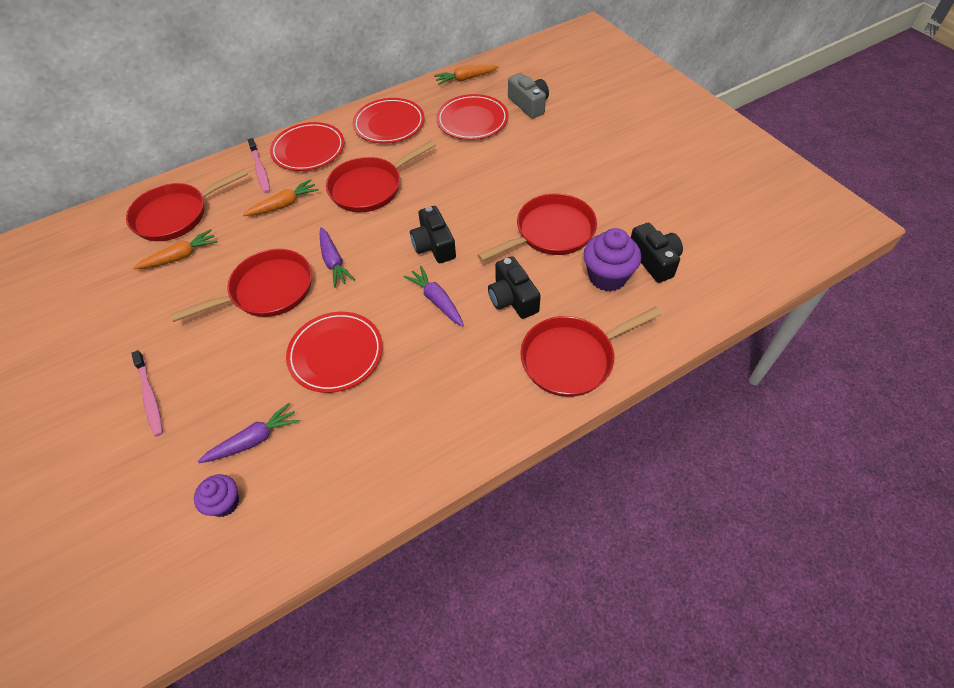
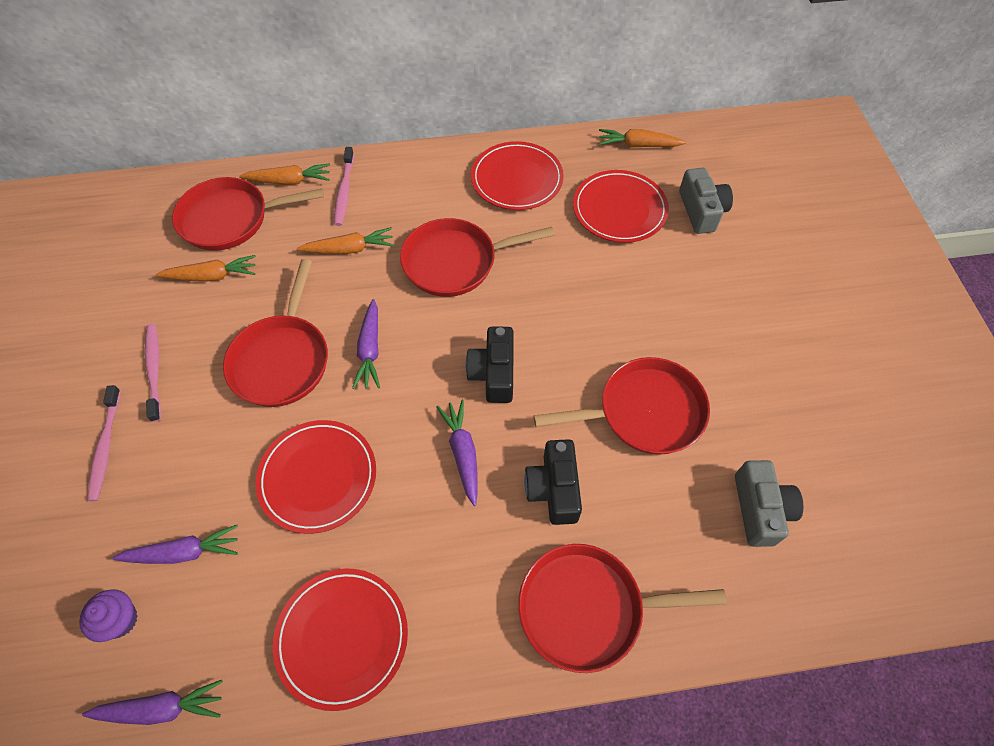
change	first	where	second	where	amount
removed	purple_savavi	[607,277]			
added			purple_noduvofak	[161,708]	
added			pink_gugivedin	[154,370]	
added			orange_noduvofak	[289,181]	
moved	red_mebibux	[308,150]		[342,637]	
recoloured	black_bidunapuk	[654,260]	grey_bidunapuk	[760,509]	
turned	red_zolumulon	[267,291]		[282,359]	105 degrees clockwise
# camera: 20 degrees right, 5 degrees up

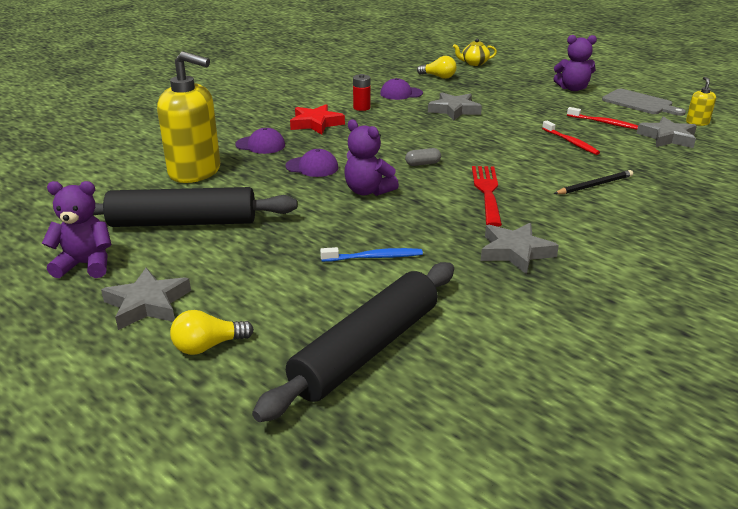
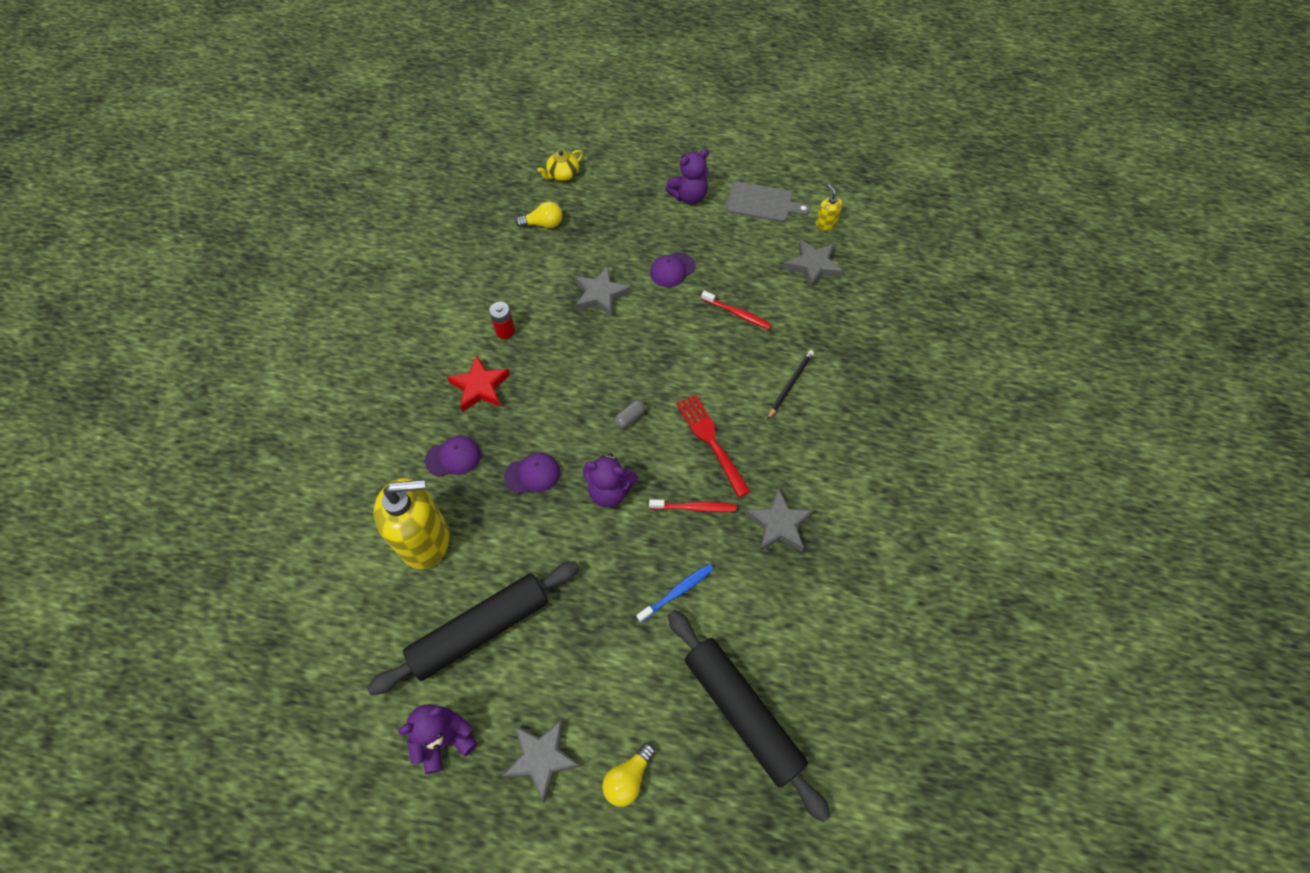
change	first	where	second	where	amount
moved	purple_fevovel	[401,93]		[672,270]	
moved	red_gugivedin	[603,123]		[694,507]	
turned	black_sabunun	[366,349]		[742,713]	45 degrees counterclockwise
# camera: 30 degrees left, 30 degrees up

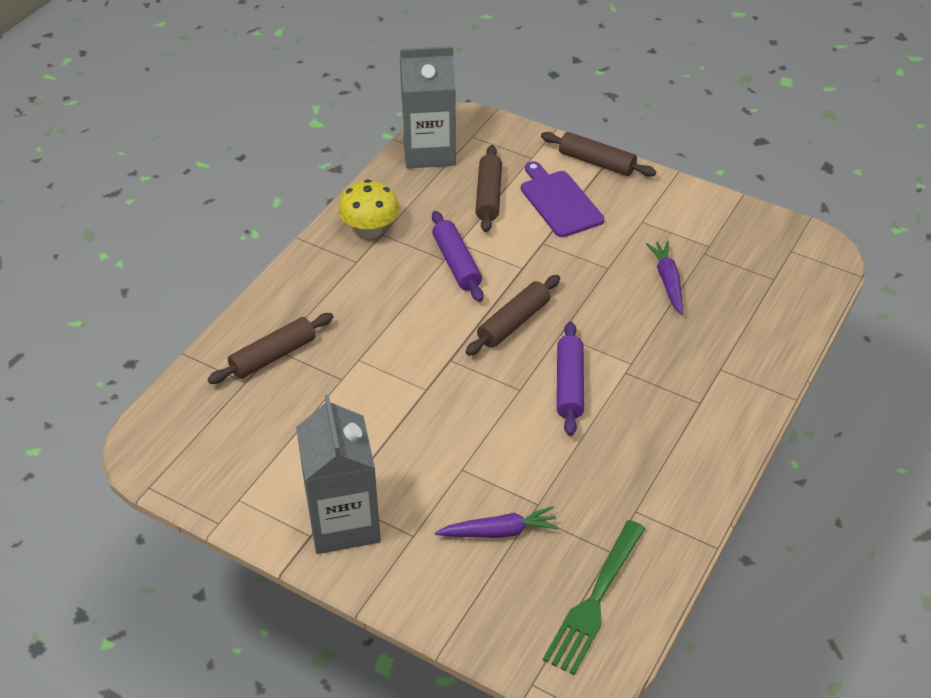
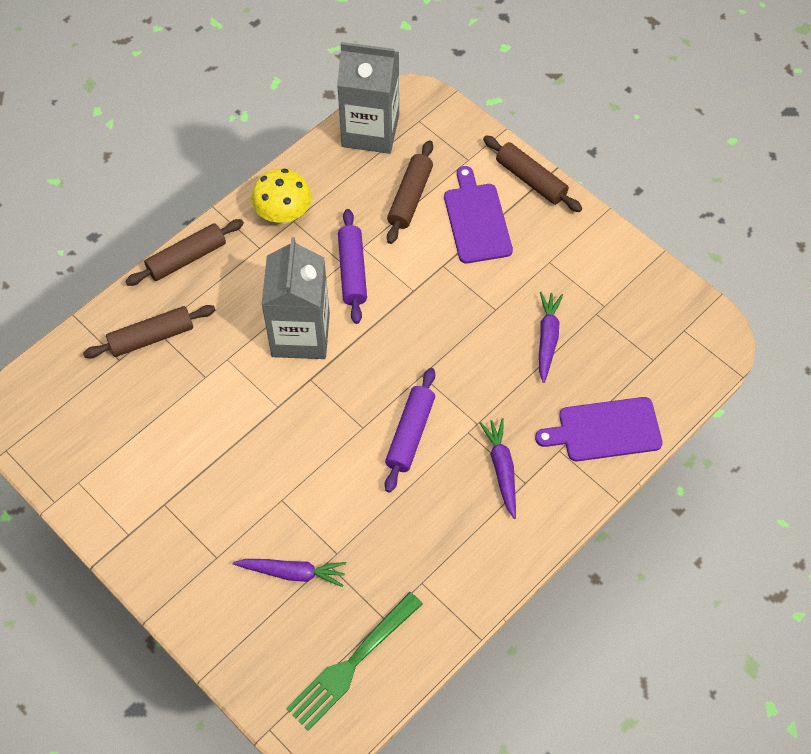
change	first	where	second	where	amount
added			purple_noduvofak	[502,469]	
added			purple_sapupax	[605,430]	
moved	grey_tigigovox	[343,522]		[300,334]	
moved	brown_sabunun	[513,322]		[186,258]	
# camera: 15 degrees right, 15 degrees up

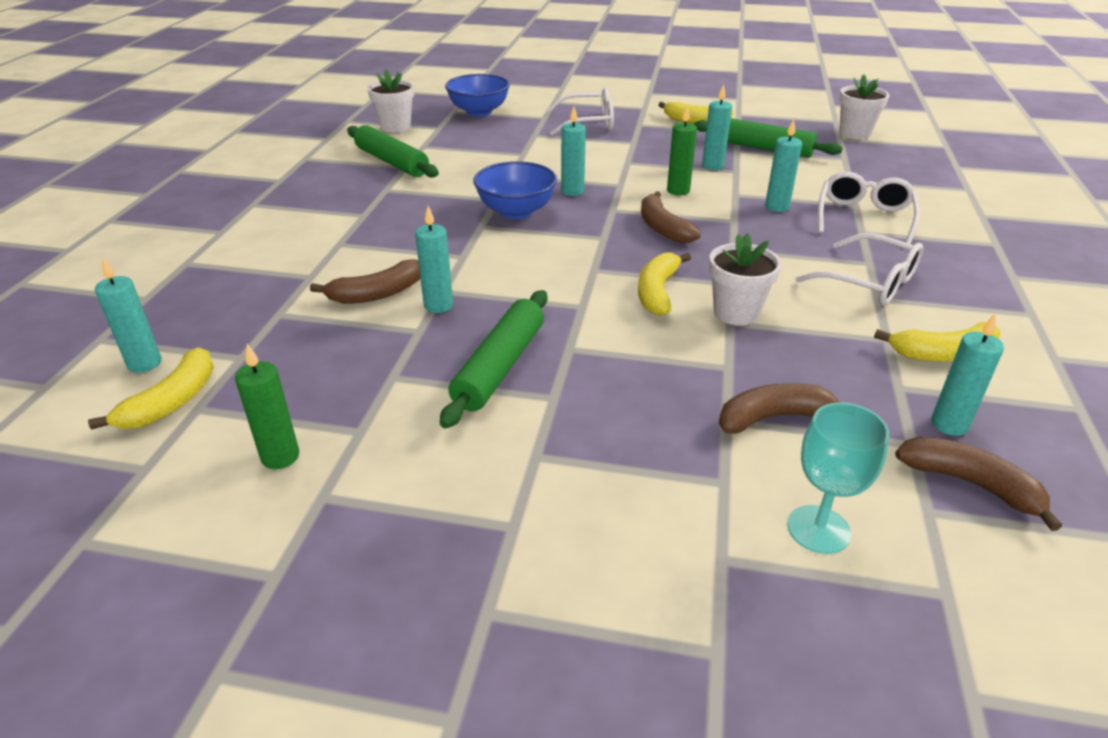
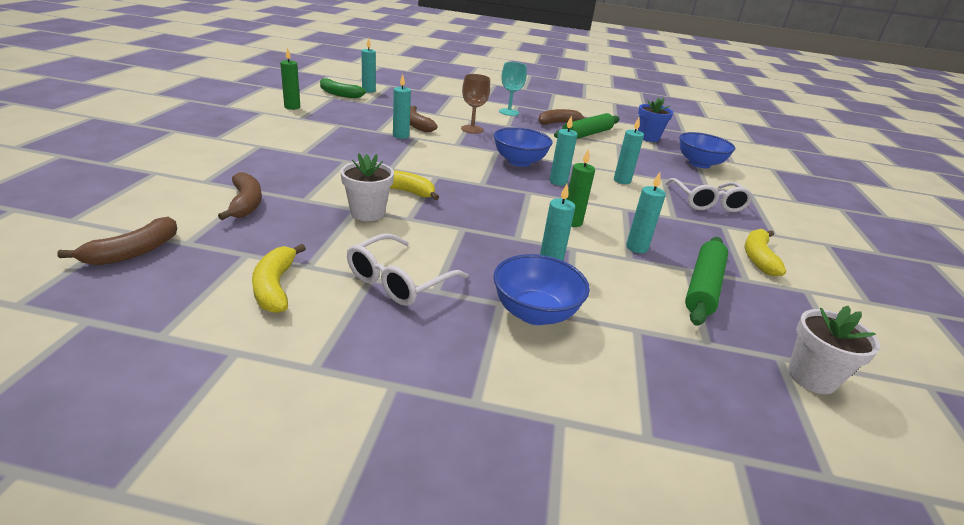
change	first	where	second	where	amount
removed	green_sabunun	[499,366]			
added			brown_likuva	[472,129]	
moved	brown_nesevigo	[663,228]		[558,123]	
moved	turquoise_likuva	[818,529]		[509,112]	
moved	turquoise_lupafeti	[949,424]		[622,181]	
replaced	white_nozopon	[864,217]	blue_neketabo	[534,313]	
recoloured	yellow_nesevigo	[172,402]	green_nesevigo	[339,94]	
recoloured	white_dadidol	[395,127]	blue_dadidol	[648,138]	
# camera: 85 degrees right, 5 degrees down

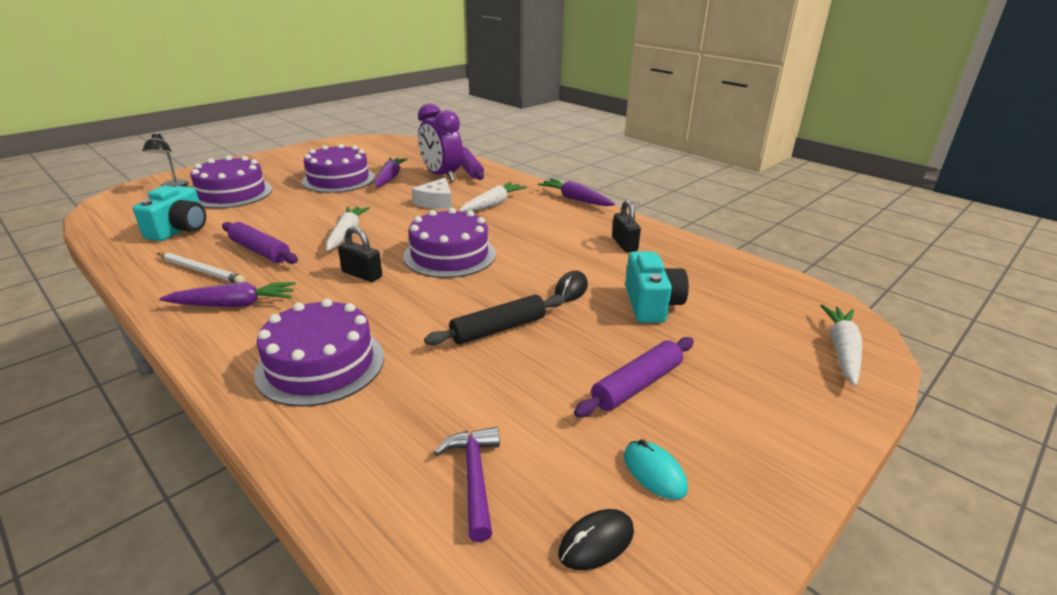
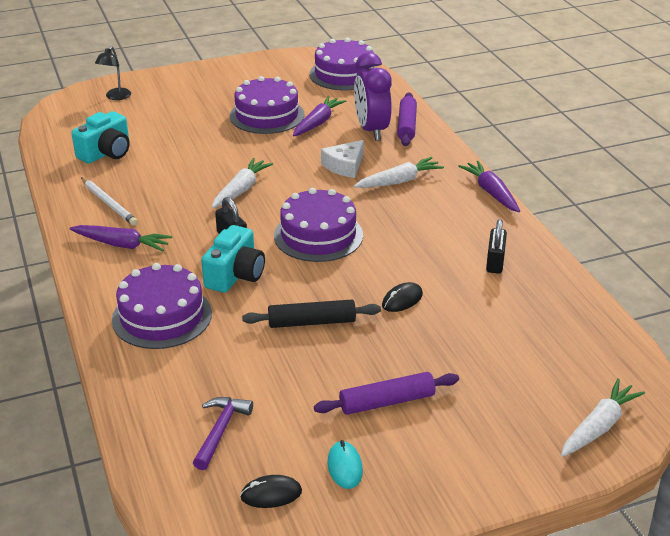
change	first	where	second	where	amount
removed	purple_sabunun	[260,251]			
moved	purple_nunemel	[232,193]		[344,74]	
moved	turquoise_bidunapuk	[651,304]		[235,275]	
# camera: 25 degrees right, 5 degrees up

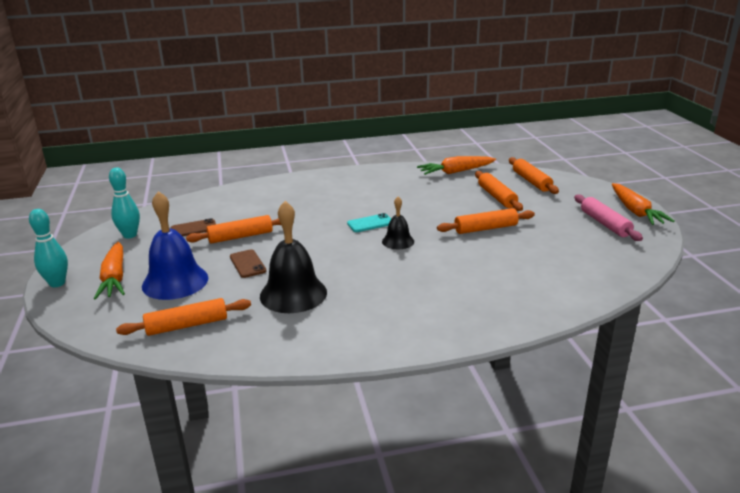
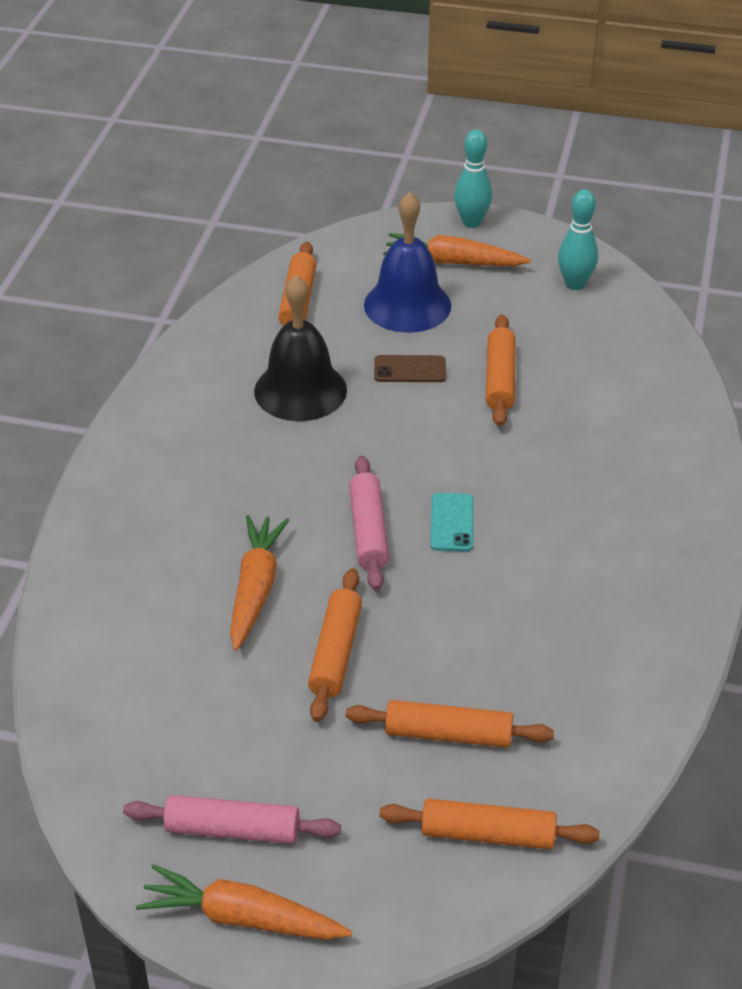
change	first	where	second	where	amount
removed	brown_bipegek	[194,228]			
moved	orange_noduvofak	[456,172]		[255,589]	
replaced	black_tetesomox	[398,241]	pink_sabunun	[368,531]	
# camera: 115 degrees right, 15 degrees up

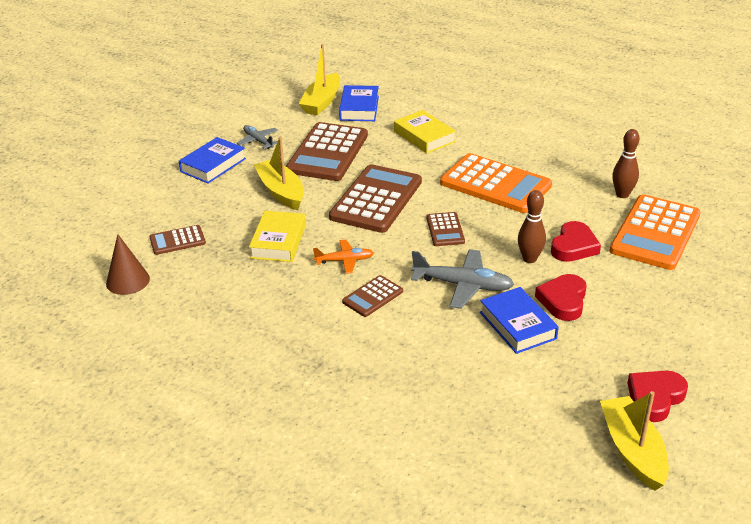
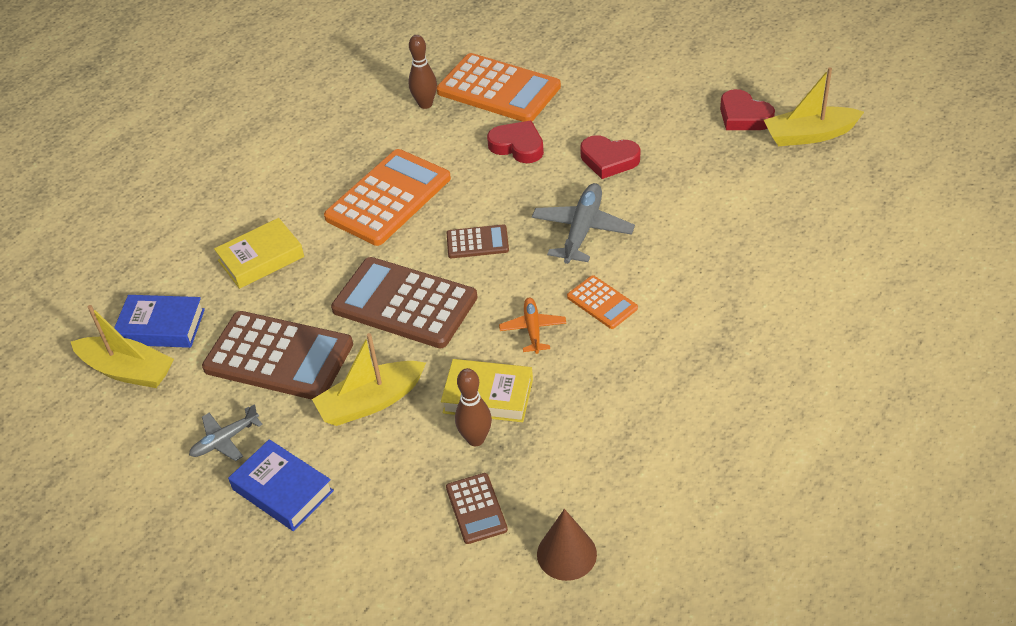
change	first	where	second	where	amount
removed	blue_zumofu	[517,325]			
moved	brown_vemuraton	[529,259]		[476,439]	
recoloured	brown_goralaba	[373,297]	orange_goralaba	[602,302]	
# camera: 85 degrees left, 10 degrees up

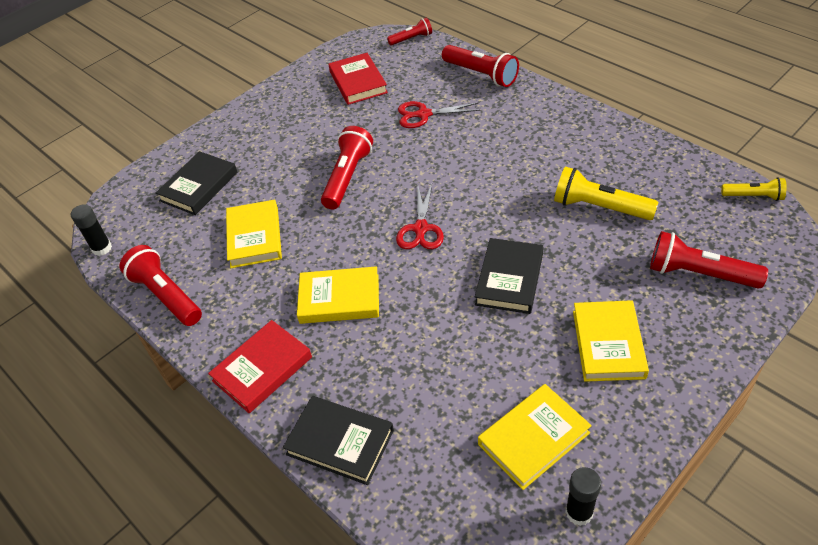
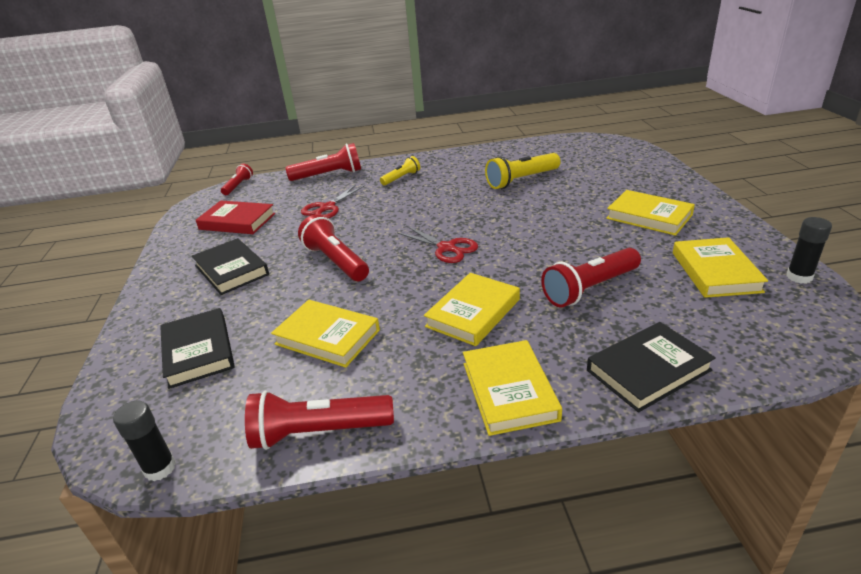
change	first	where	second	where	amount
moved	black_zumofu	[509,279]		[231,270]	
moved	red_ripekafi	[699,274]		[590,289]	
moved	yellow_ripekafi	[753,196]		[401,178]	
recoloured	red_zumofu	[262,369]	yellow_zumofu	[509,391]	
# camera: 55 degrees left, 15 degrees down

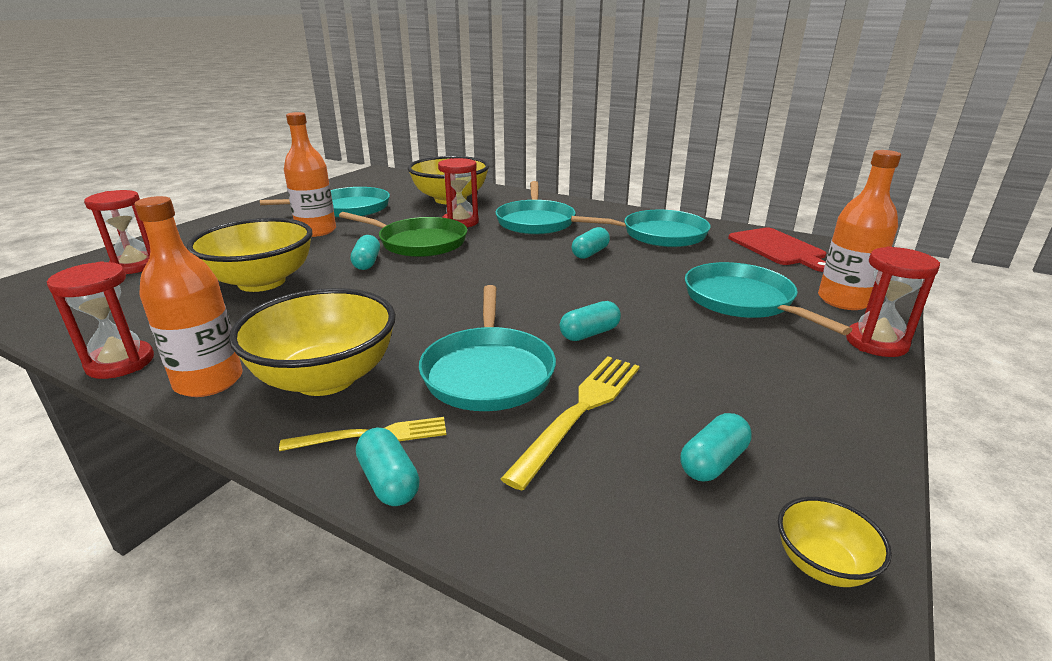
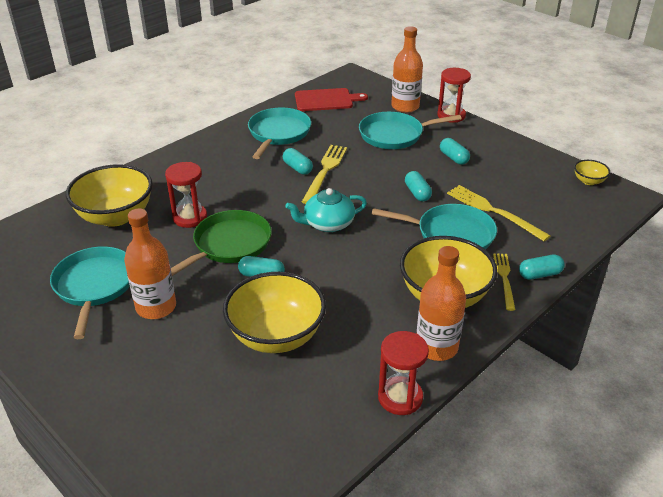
change	first	where	second	where	amount
removed	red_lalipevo	[135,266]			
removed	turquoise_zolumulon	[535,221]			
added			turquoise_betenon	[328,224]	
added			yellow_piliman	[325,172]	
moved	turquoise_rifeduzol	[713,462]		[453,158]	
# camera: 75 degrees left, 10 degrees up

